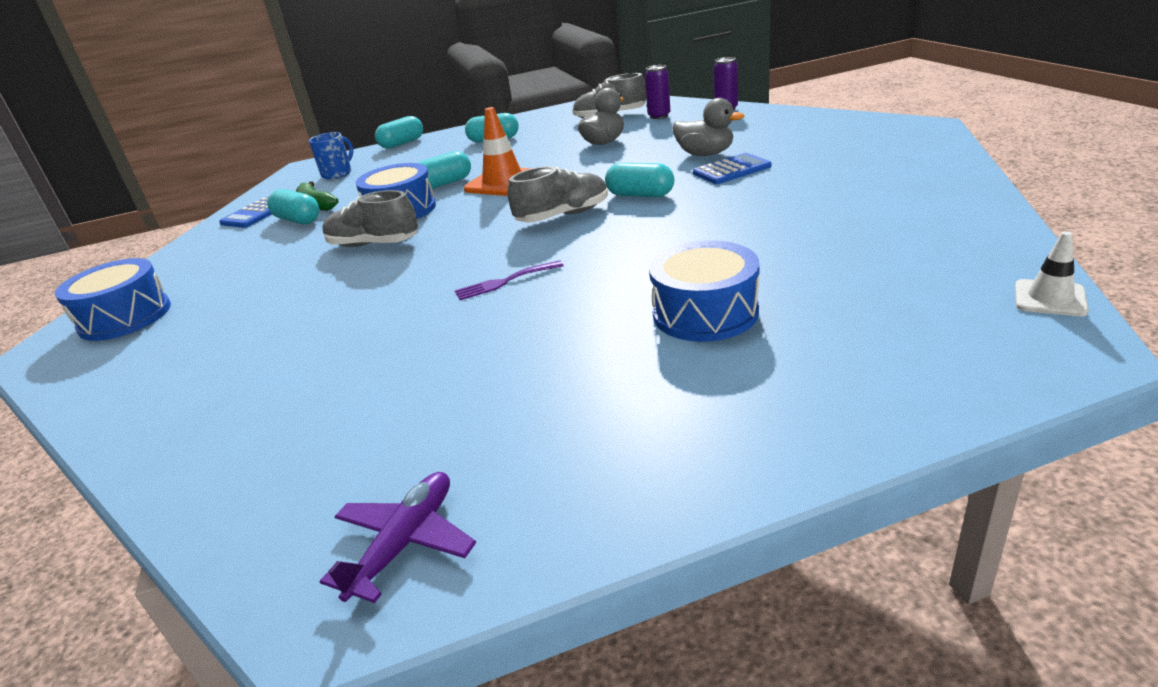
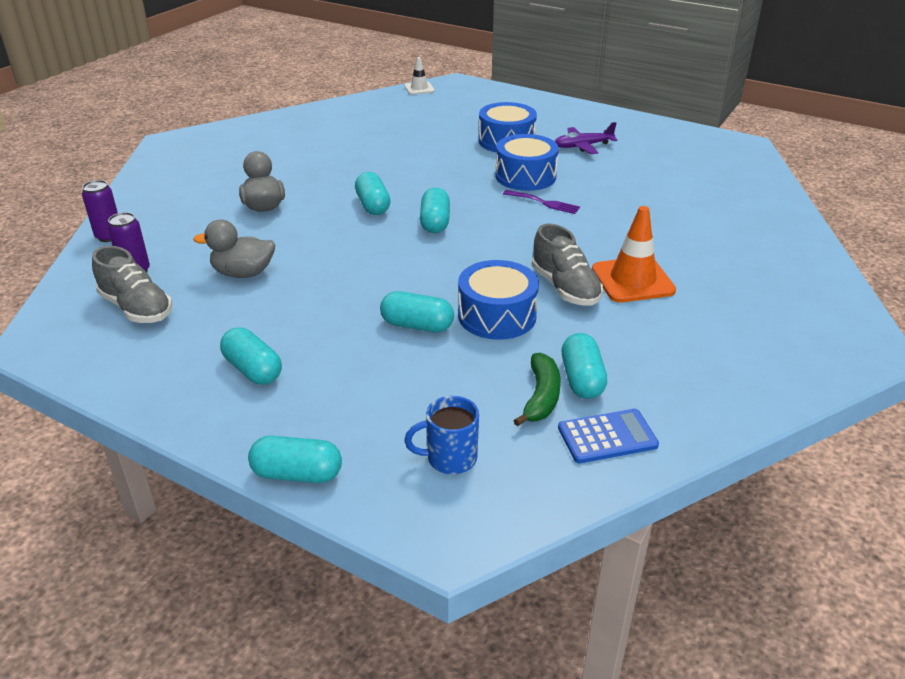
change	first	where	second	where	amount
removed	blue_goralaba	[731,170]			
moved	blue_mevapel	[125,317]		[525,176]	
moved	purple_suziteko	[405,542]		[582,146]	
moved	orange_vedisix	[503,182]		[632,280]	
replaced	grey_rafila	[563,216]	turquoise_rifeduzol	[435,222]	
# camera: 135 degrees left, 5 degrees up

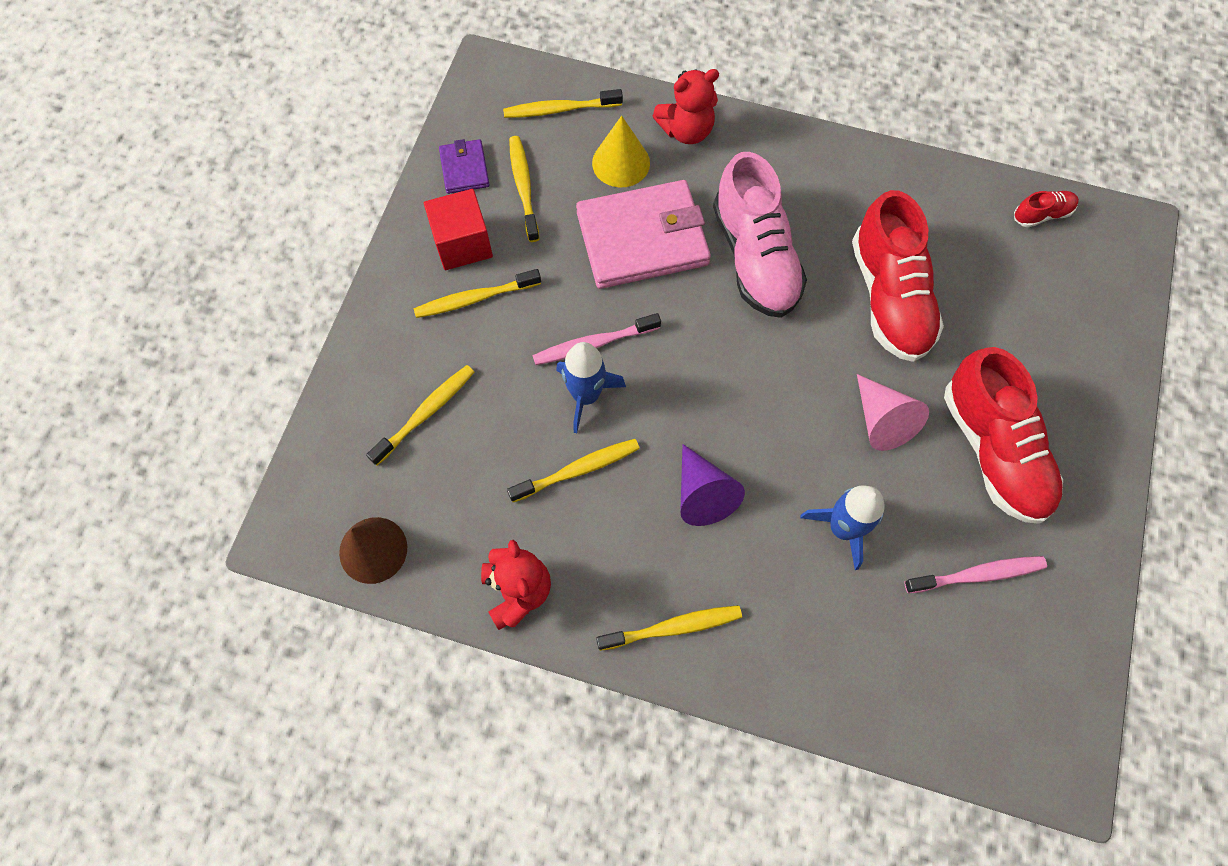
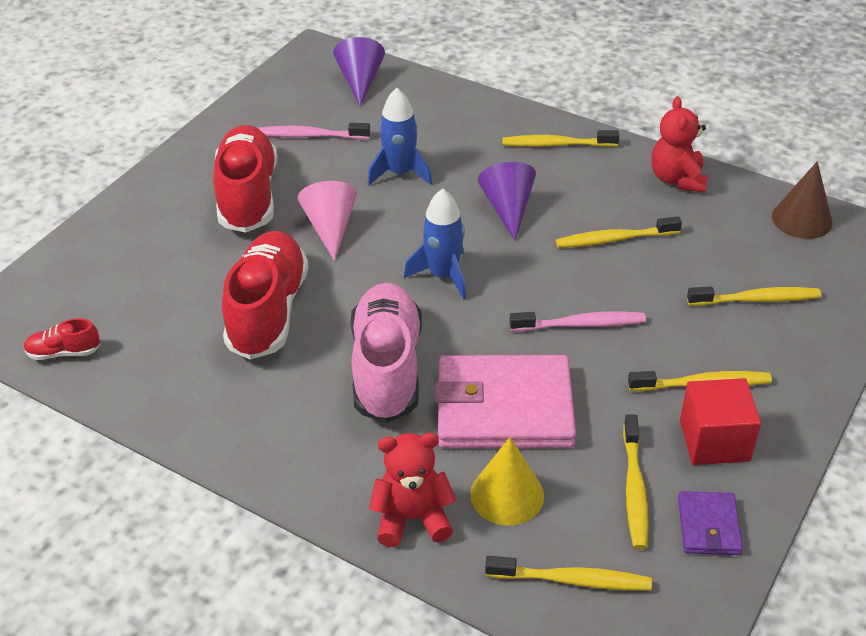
change	first	where	second	where	amount
added			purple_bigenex	[360,81]	
moved	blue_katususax	[586,395]		[443,276]	
turned	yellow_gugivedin	[426,413]		[756,299]	150 degrees counterclockwise
# camera: 165 degrees left, 25 degrees down

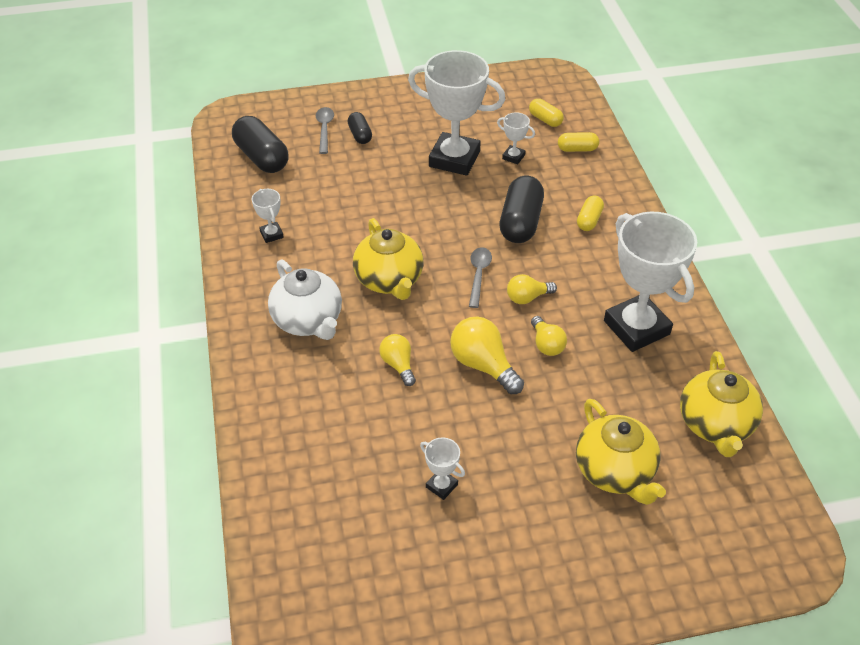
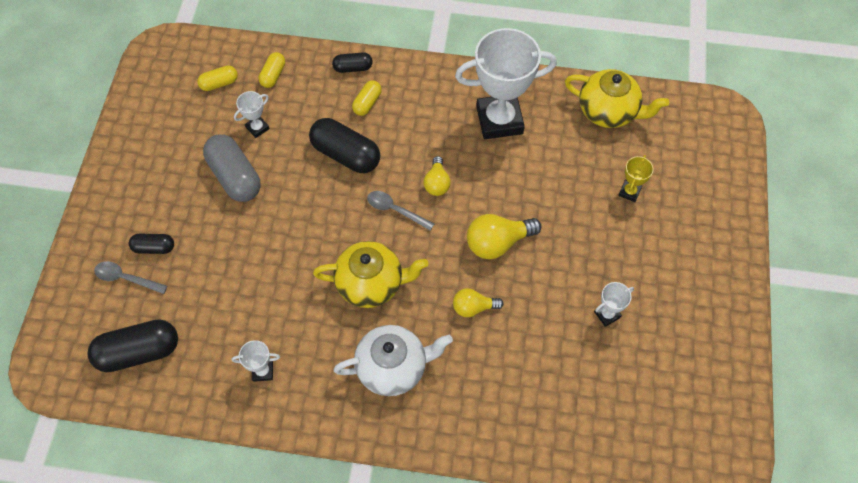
change	first	where	second	where	amount
removed	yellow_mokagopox	[546,344]			
added			black_rifeduzol	[353,68]	
replaced	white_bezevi	[454,159]	grey_rifeduzol	[235,176]	
replaced	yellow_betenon	[615,472]	yellow_bezevi	[629,192]	
turned	yellow_rifeduzol	[589,220]		[367,103]	75 degrees clockwise
# camera: 70 degrees left, 15 degrees up

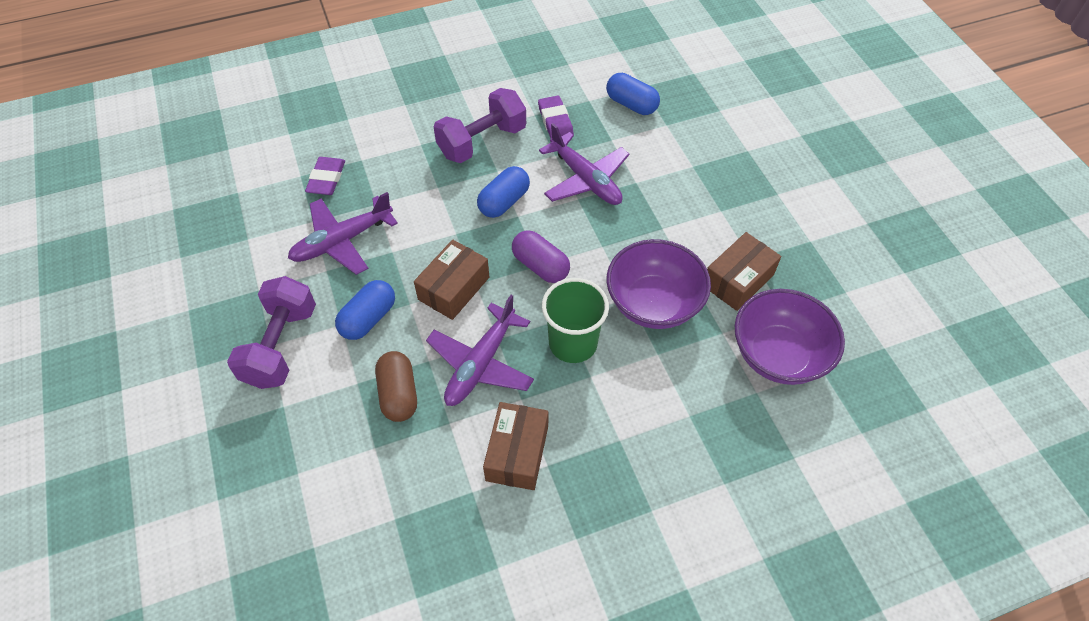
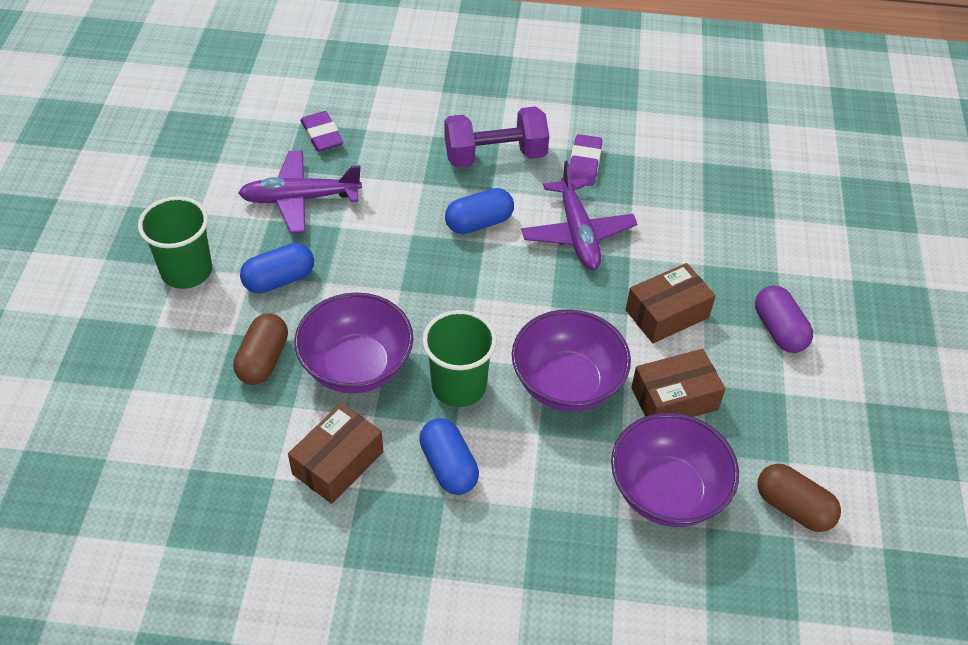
change	first	where	second	where	amount
added			brown_rifeduzol	[793,508]	
moved	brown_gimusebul	[454,288]		[667,314]	
moved	purple_rifeduzol	[540,266]		[779,330]	
moved	blue_rifeduzol	[631,104]		[449,466]	
replaced	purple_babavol	[281,346]	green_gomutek	[187,271]	
replaced	purple_suziteko	[481,364]	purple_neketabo	[357,366]	
turned	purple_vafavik	[326,179]		[322,135]	60 degrees counterclockwise
# camera: 25 degrees right, 5 degrees down

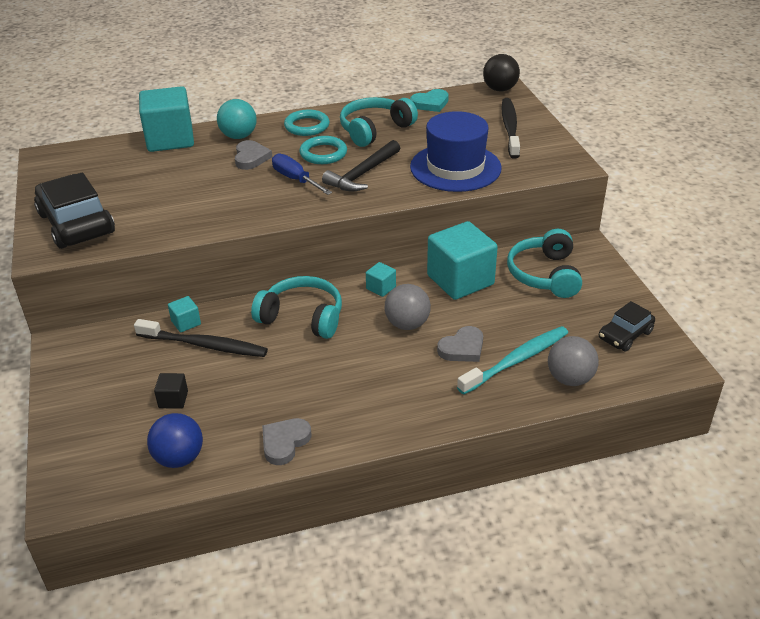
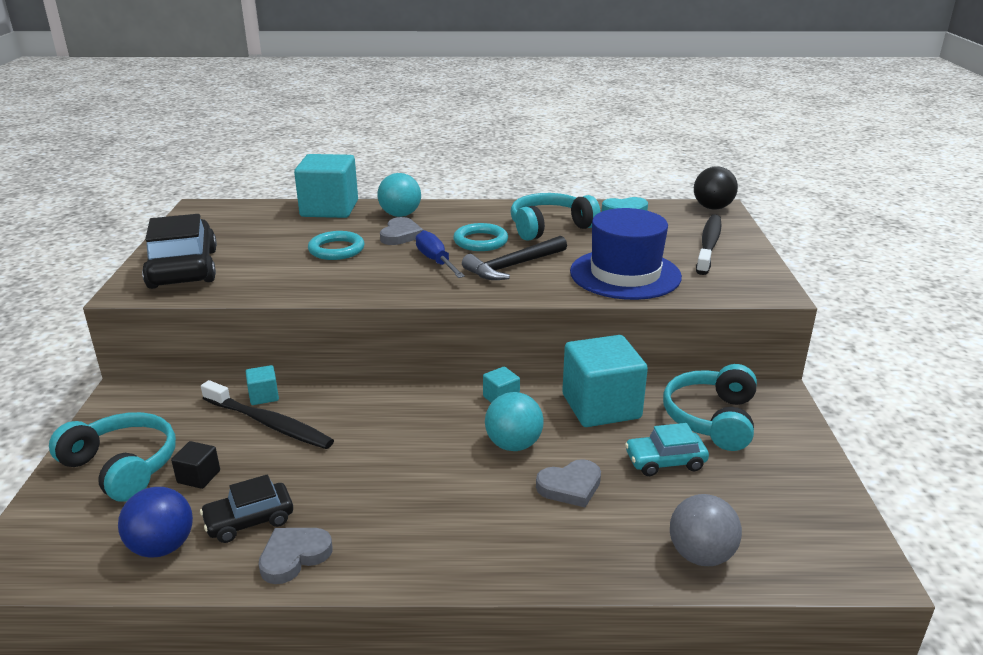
change	first	where	second	where	amount
removed	turquoise_gugivedin	[516,360]			
added			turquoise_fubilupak	[665,461]	
moved	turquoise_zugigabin	[302,317]		[122,467]	
moved	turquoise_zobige	[307,126]		[336,249]	
moved	black_fubilupak	[625,335]		[249,520]	
recoloured	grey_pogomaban	[407,324]	turquoise_pogomaban	[513,445]	
# camera: 15 degrees right, 10 degrees down

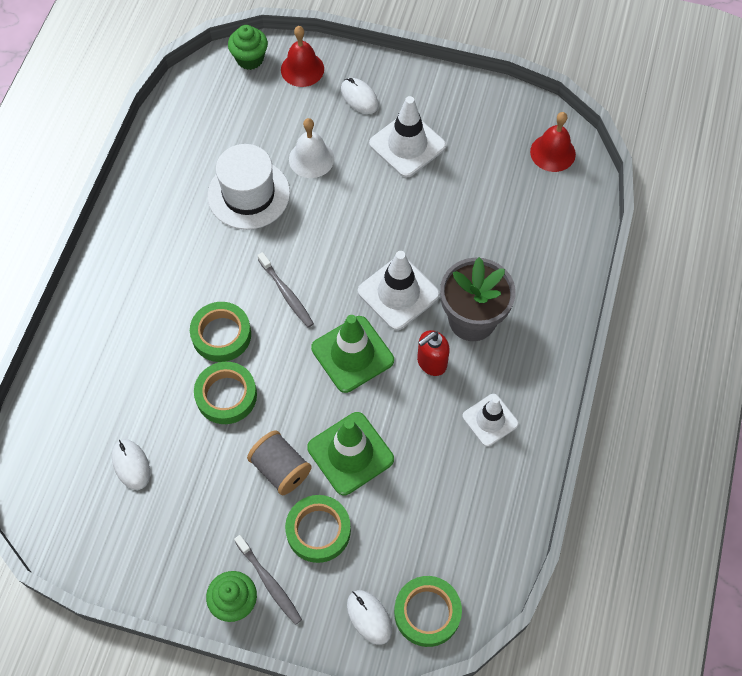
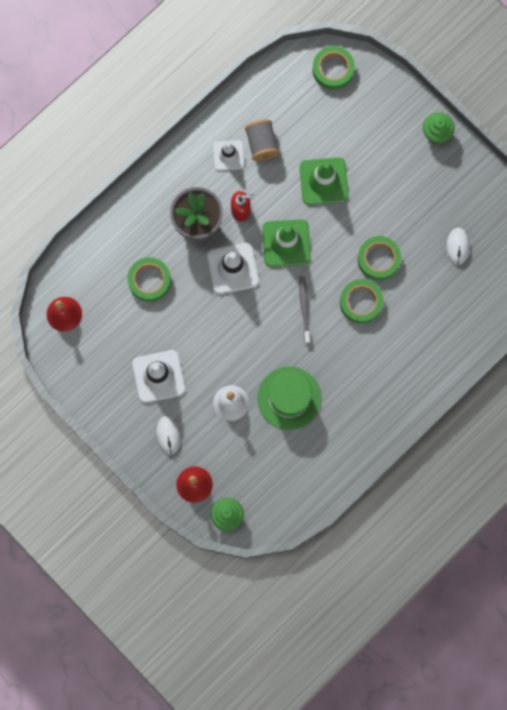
change	first	where	second	where	amount
removed	grey_gugivedin	[269,582]			
removed	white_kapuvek	[369,617]			
moved	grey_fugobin	[281,469]		[261,144]	
moved	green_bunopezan	[318,530]		[149,280]	
recoloured	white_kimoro	[248,194]	green_kimoro	[289,398]	
# camera: 150 degrees left, 15 degrees up

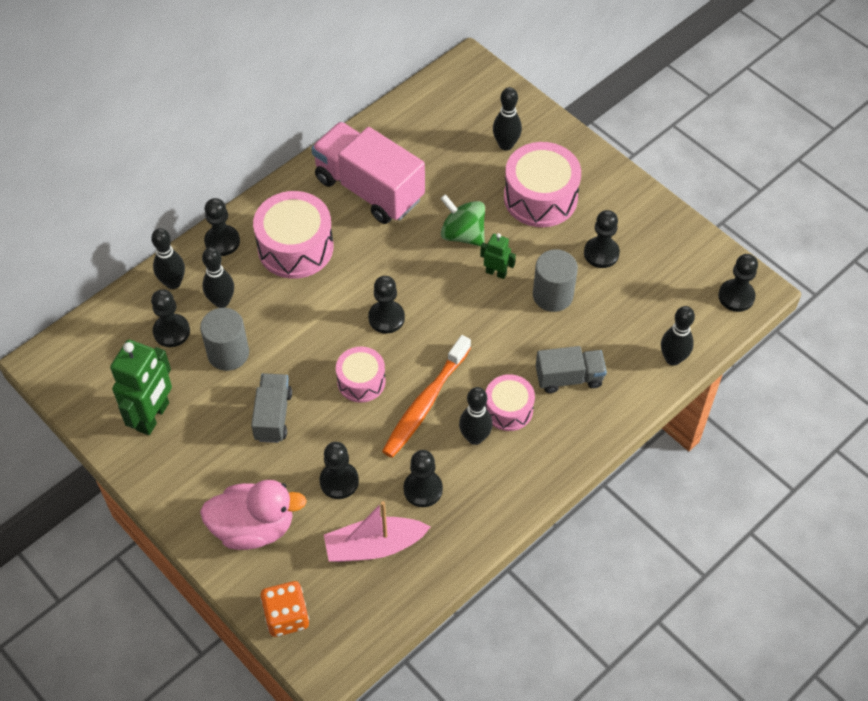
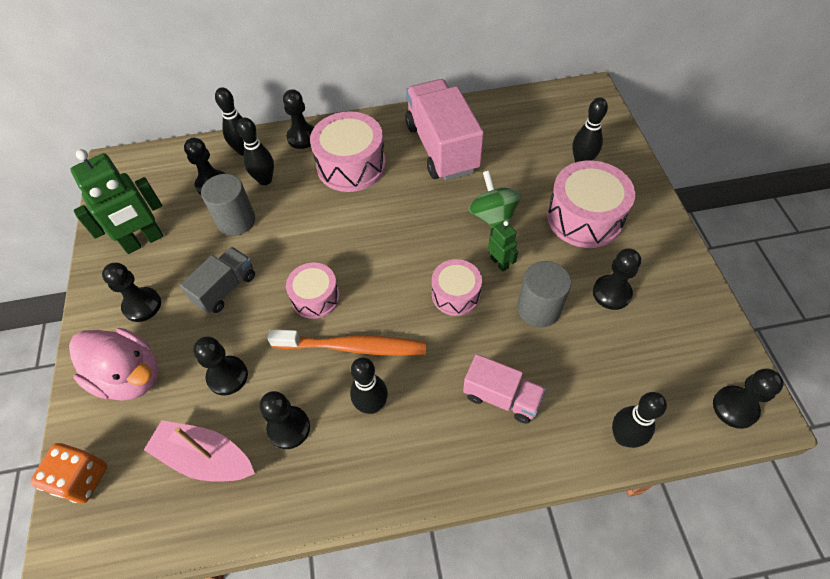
change	first	where	second	where	amount
moved	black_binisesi	[386,318]		[142,305]	
moved	pink_mevapel	[508,409]		[455,294]	
recoloured	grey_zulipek	[569,378]	pink_zulipek	[501,397]	
turned	orange_gugivedin	[425,403]		[353,347]	150 degrees counterclockwise
# camera: 35 degrees right, 0 degrees up

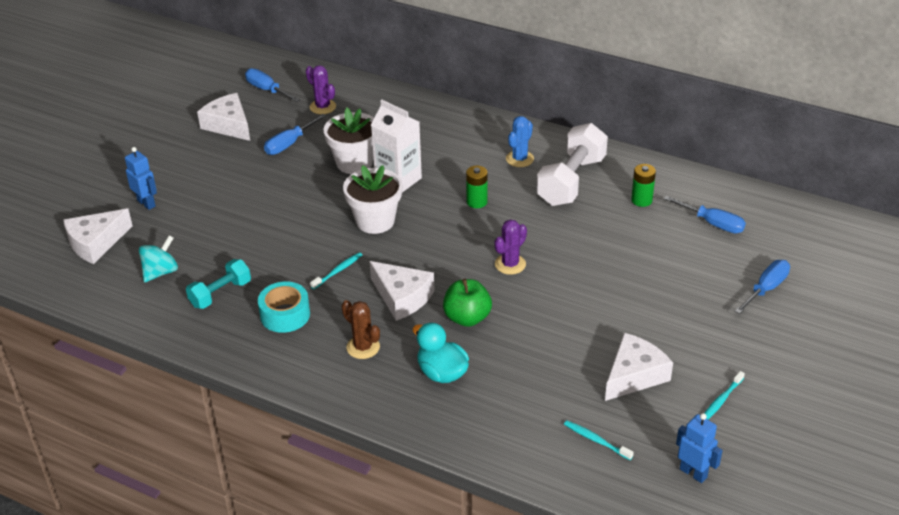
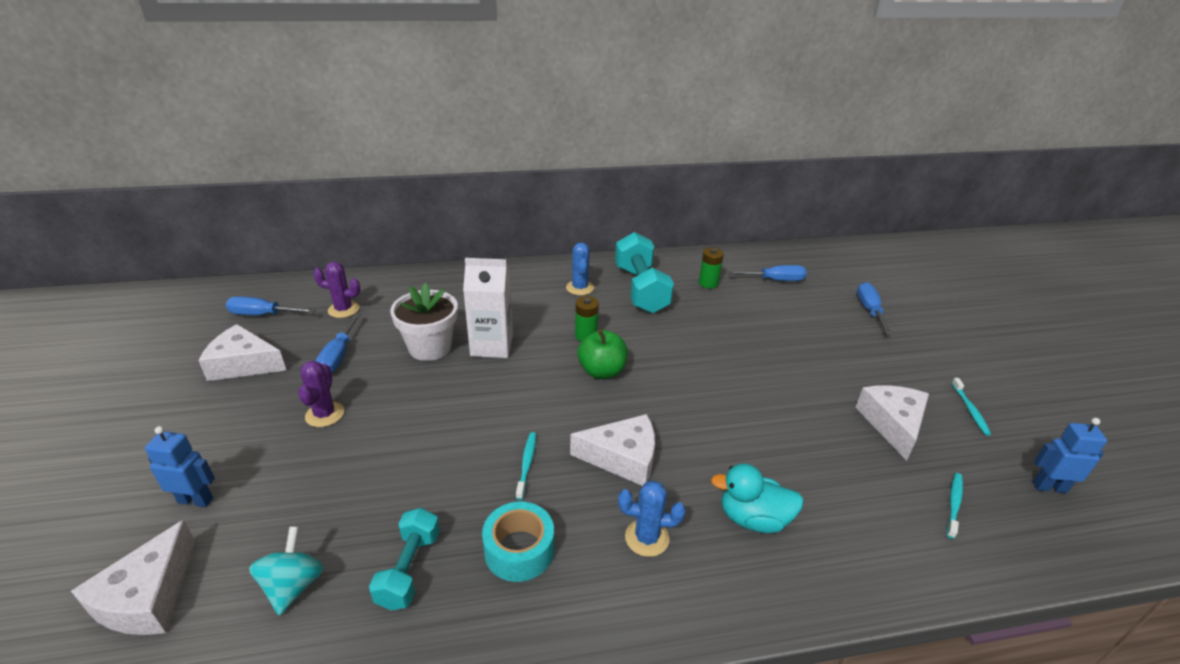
change	first	where	second	where	amount
removed	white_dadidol	[375,221]			
moved	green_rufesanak	[467,318]		[602,371]	
moved	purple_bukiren	[510,264]		[325,414]	
recoloured	brown_bukiren	[363,347]	blue_bukiren	[647,538]	
recoloured	white_babavol	[571,181]	turquoise_babavol	[641,289]	
turned	turquoise_gugivedin	[596,440]		[954,504]	120 degrees clockwise
# camera: 40 degrees left, 5 degrees down

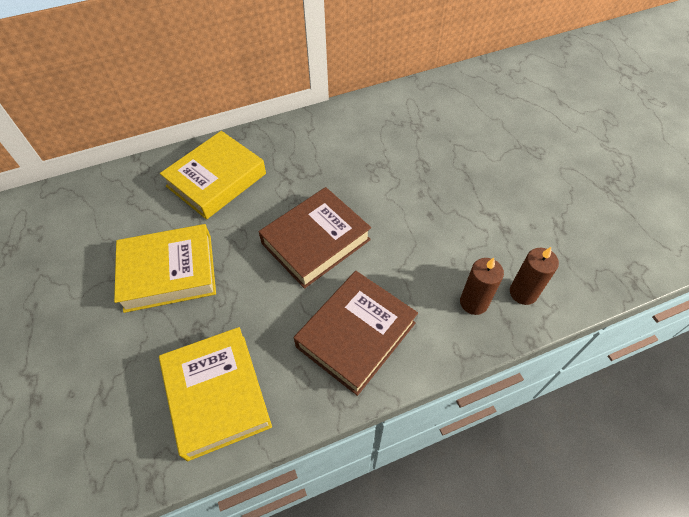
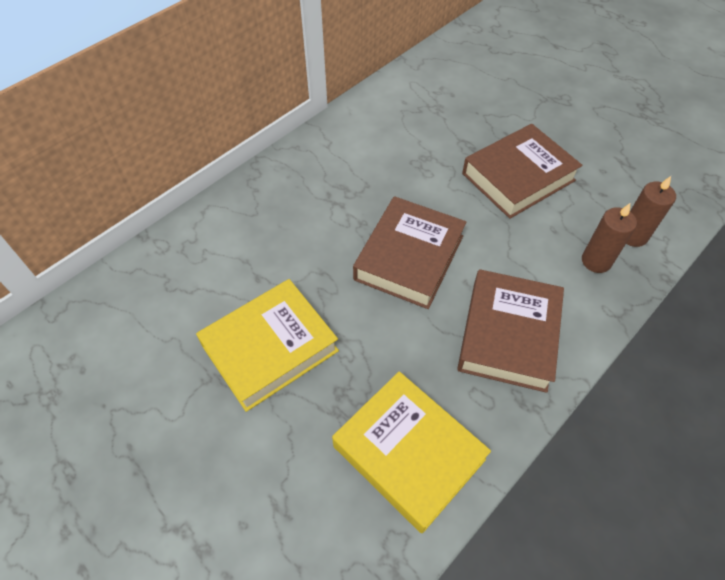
change	first	where	second	where	amount
removed	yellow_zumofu	[216,180]			
added			brown_zumofu	[518,177]	
# camera: 25 degrees left, 0 degrees up

